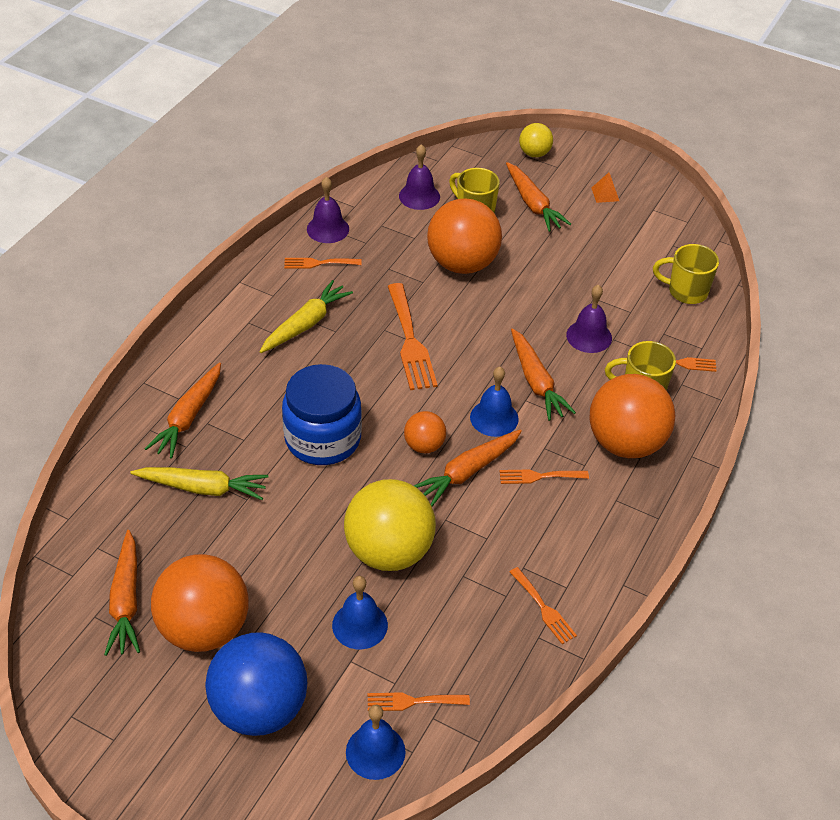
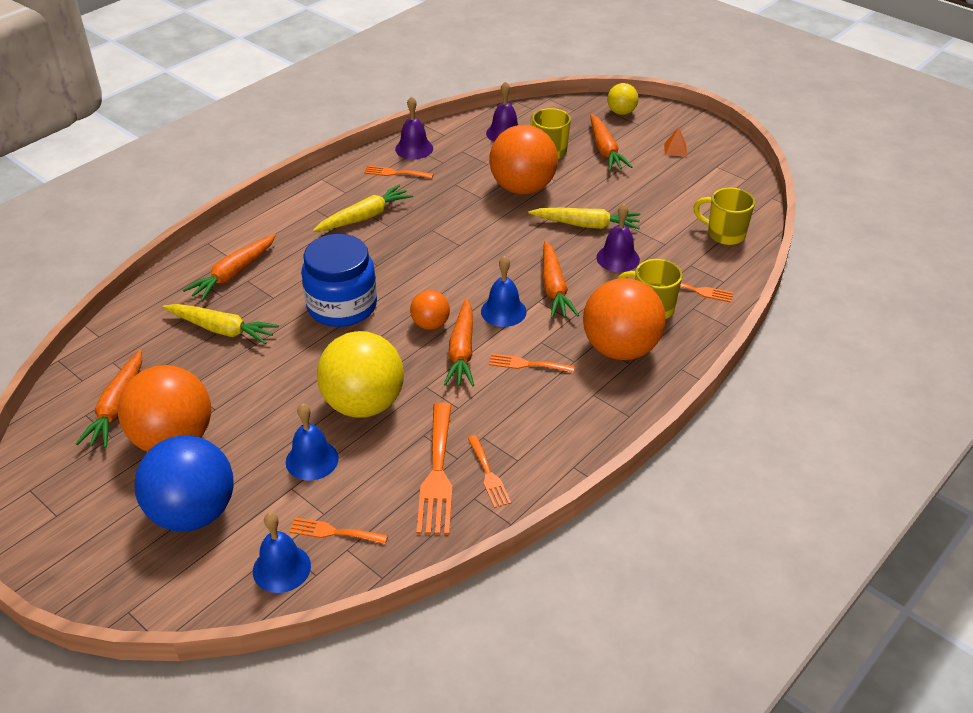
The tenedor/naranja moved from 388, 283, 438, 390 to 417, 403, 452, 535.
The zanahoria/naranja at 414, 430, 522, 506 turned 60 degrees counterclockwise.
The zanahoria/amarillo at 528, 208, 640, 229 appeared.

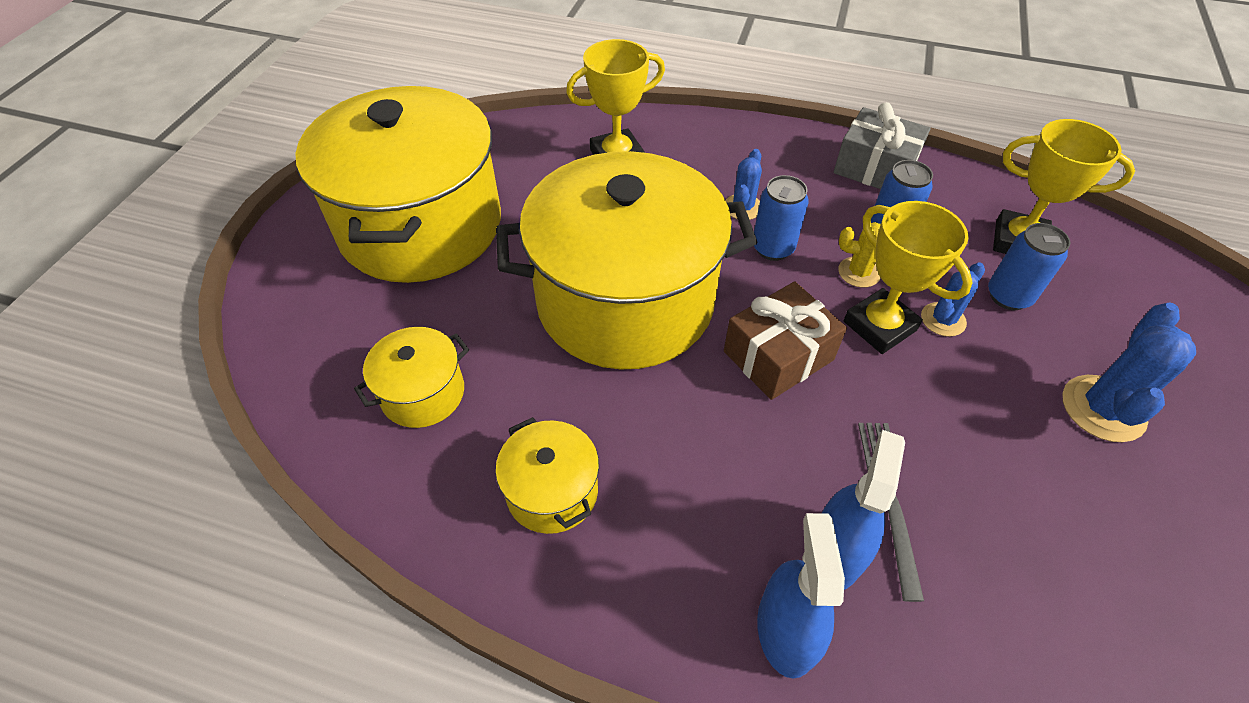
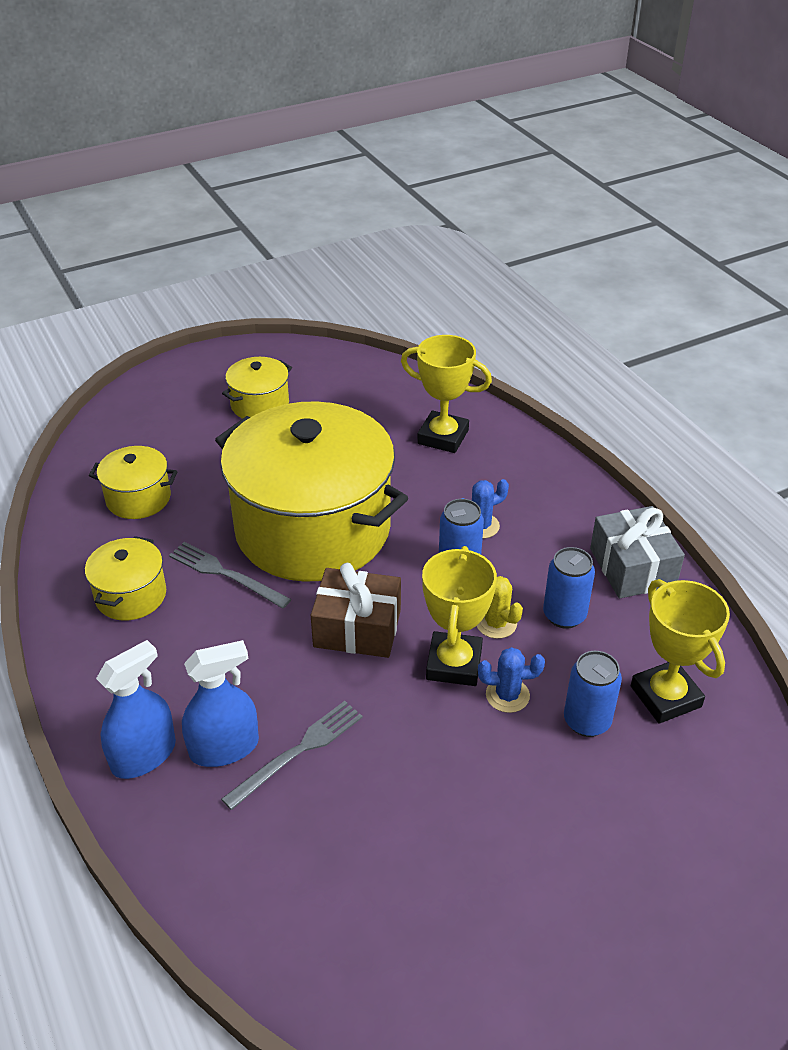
The olla/amarillo at 295, 86, 501, 283 changed to 0.43 times the size.
The cactus/azul at 1063, 303, 1196, 442 disappeared.
The tenedor/gris at 169, 542, 291, 609 appeared.

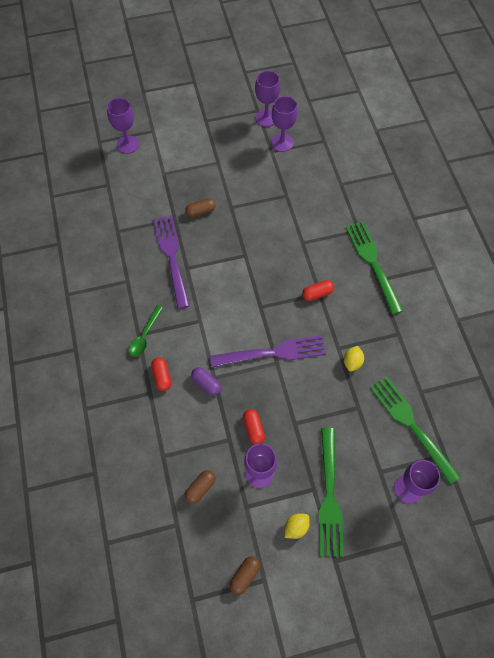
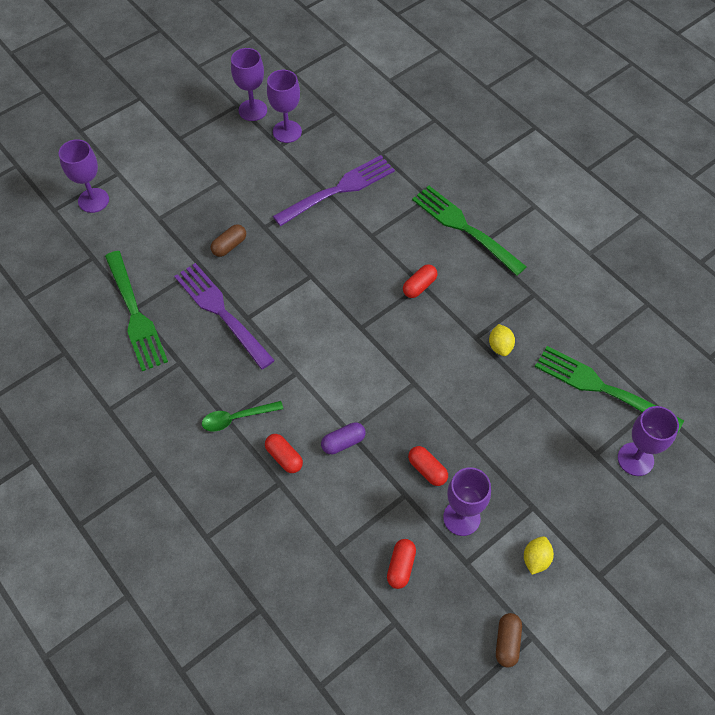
The cuchara/verde at 129, 305, 163, 357 turned 75 degrees clockwise.
The tenedor/morado moved from 210, 335, 326, 368 to 273, 155, 395, 226.
The cápsula/morado at 191, 367, 221, 396 turned 45 degrees counterclockwise.
The tenedor/verde moved from 319, 428, 344, 557 to 105, 251, 168, 371.
The cápsula/marrón at 184, 470, 215, 504 became the cápsula/rojo at 387, 539, 416, 589.

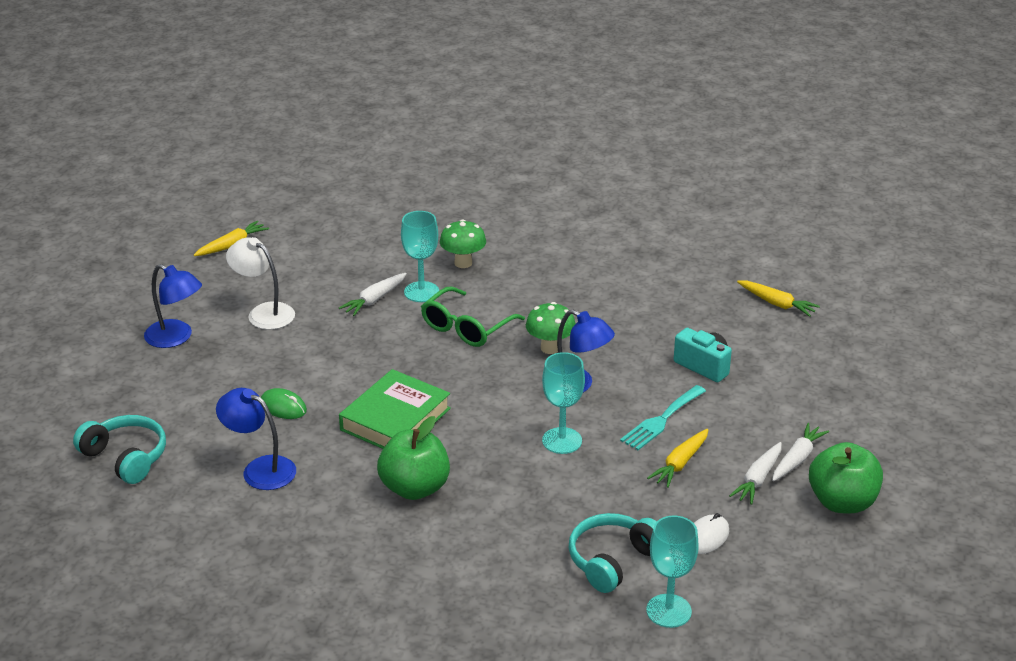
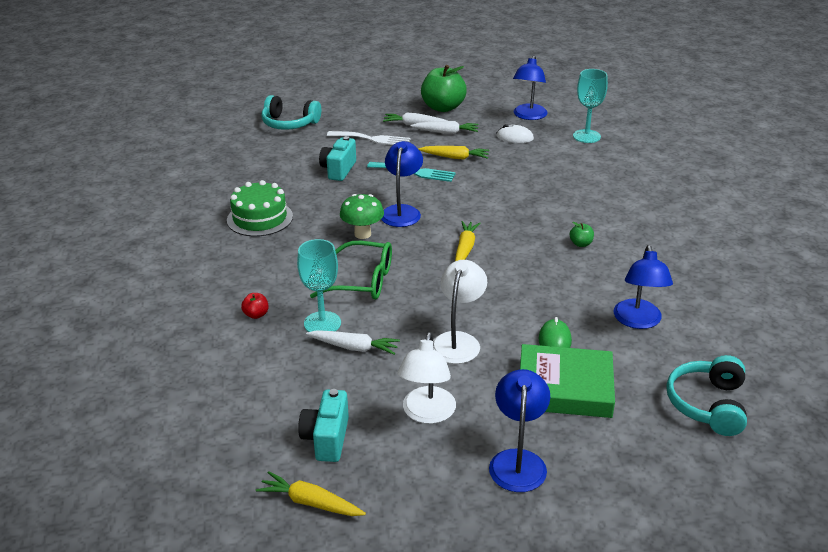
The seta/verde at 440, 219, 486, 268 was replaced by the manzana/rojo at 241, 293, 268, 319.
The zanahoria/amarillo moved from 737, 281, 820, 317 to 455, 221, 481, 261.
The copa/turquesa at 542, 352, 585, 454 disappeared.
The libro/verde moved from 339, 369, 451, 449 to 520, 344, 615, 418.
The manzana/verde at 377, 416, 450, 500 changed to 0.42 times the size.
The auriculares/turquesa moved from 569, 513, 657, 593 to 262, 95, 321, 130.
The lámpara/azul at 513, 56, 548, 120 appeared.
The tenedor/blanco at 327, 131, 410, 145 appeared.
The tarta/verde at 227, 180, 293, 237 appeared.
The lámpara/blanco at 433, 260, 487, 364 appeared.
The cámara/turquesa at 298, 389, 349, 462 appeared.

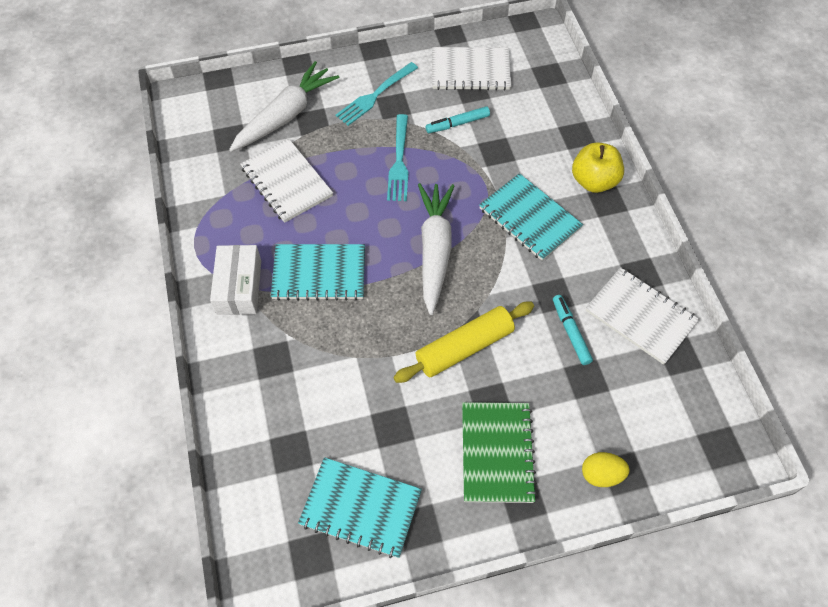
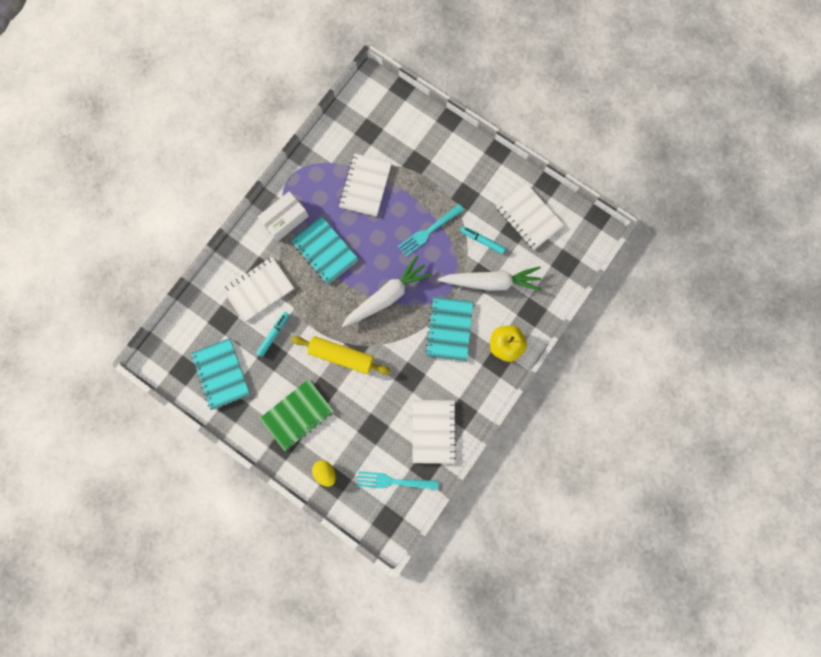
The zanahoria/blanco moved from 229, 61, 339, 152 to 438, 266, 542, 291.
The tenedor/turquesa moved from 336, 62, 418, 126 to 357, 471, 438, 490.
The rotulador/turquesa moved from 553, 295, 593, 365 to 256, 312, 289, 357.
The cuaderno/blanco at 222, 257, 294, 322 appeared.

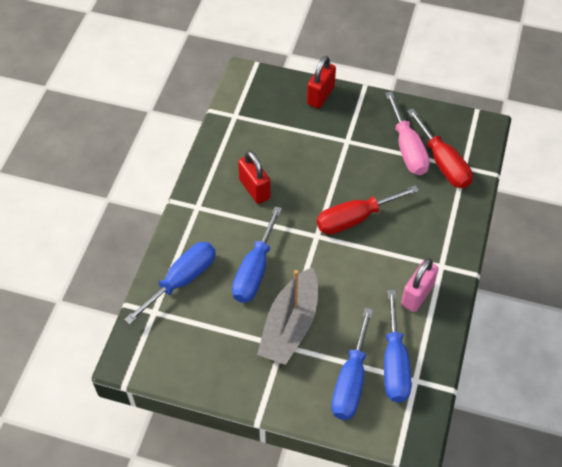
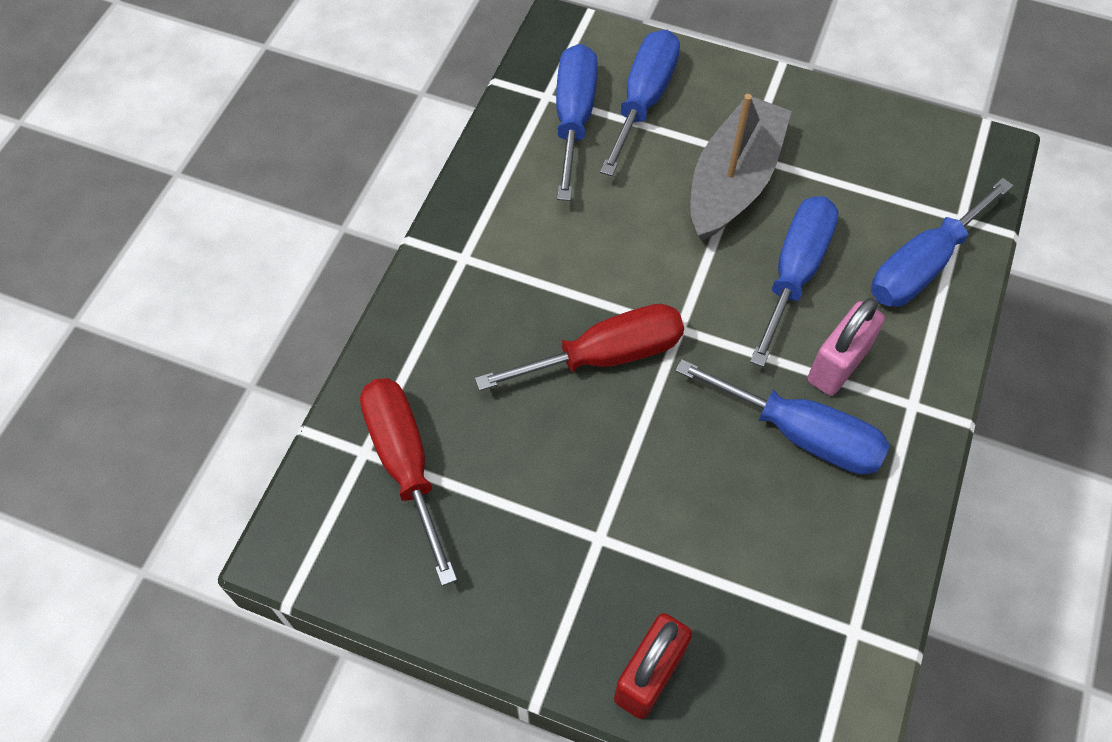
The destornillador/rosa at 385, 92, 430, 175 disappeared.
The candado/rojo at 238, 151, 270, 204 was replaced by the destornillador/azul at 675, 359, 890, 475.
The candado/rosa moved from 401, 258, 439, 312 to 808, 298, 885, 396.

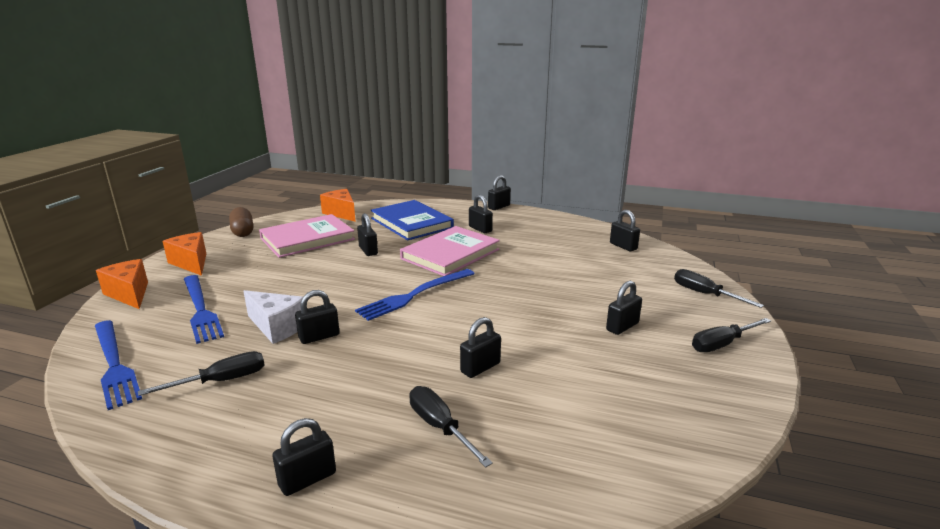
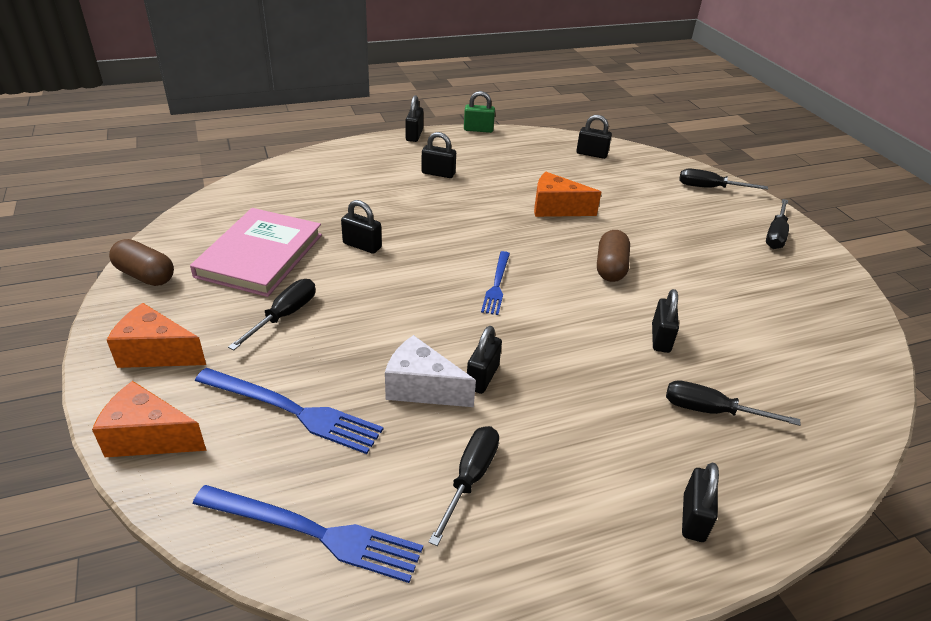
The queso/naranja moved from 320, 189, 356, 222 to 534, 172, 601, 217.
The libro/azul at 371, 200, 454, 240 disappeared.
The libro/rosa at 400, 226, 500, 276 disappeared.
The tenedor/azul at 355, 269, 475, 321 changed to 0.62 times the size.
The candado/negro at 606, 281, 642, 335 disappeared.
The queso/blanco at 243, 290, 303, 344 turned 150 degrees counterclockwise.
The candado/verde at 464, 91, 495, 133 appeared.
The cápsula/marrón at 597, 230, 630, 282 appeared.
The destornillador/negro at 228, 279, 315, 350 appeared.

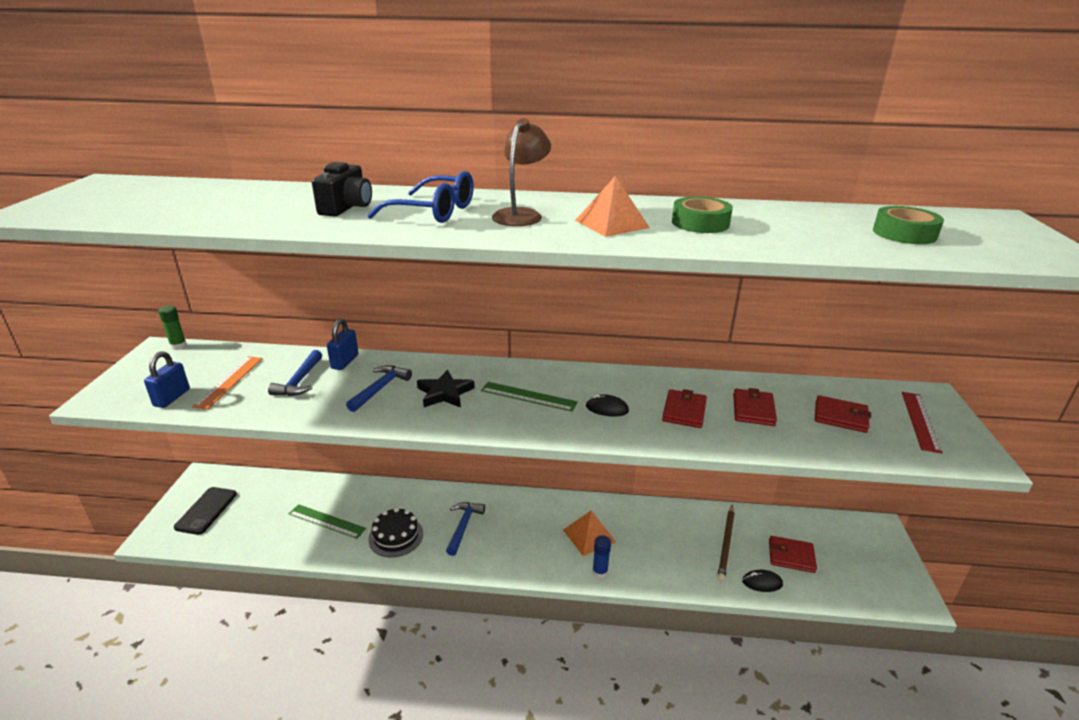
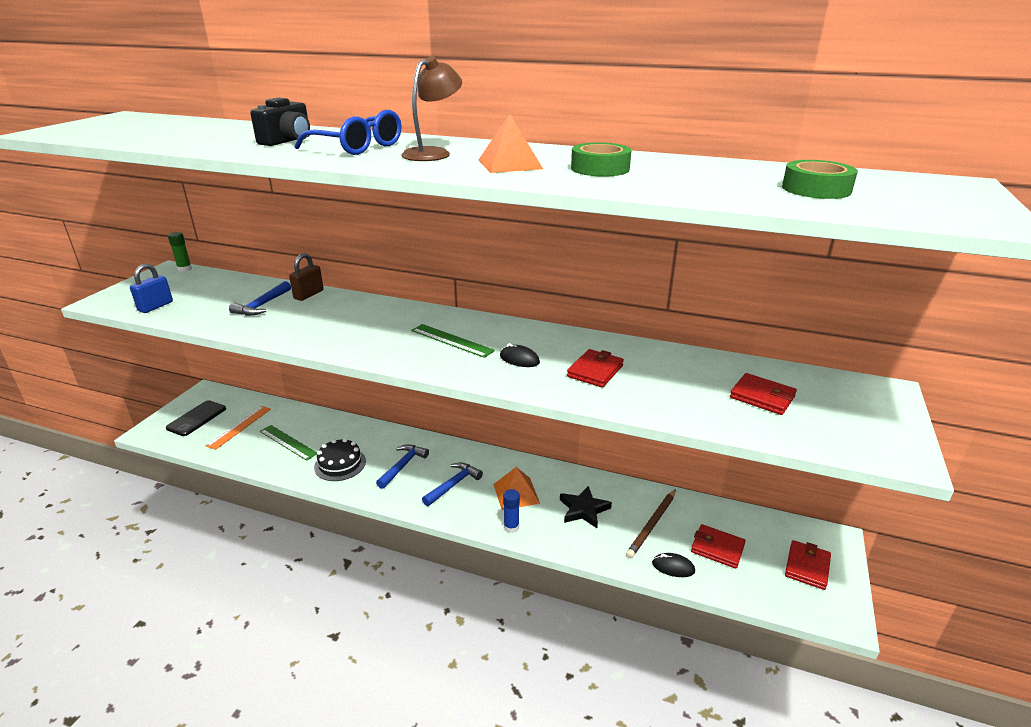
The candado/azul at 327, 319, 359, 370 became the candado/marrón at 289, 253, 324, 301.
The regla/naranja moved from 192, 356, 263, 409 to 206, 406, 271, 450.
The martillo/azul moved from 346, 365, 412, 412 to 422, 462, 483, 506.
The estrella/negro moved from 417, 370, 475, 408 to 560, 486, 612, 528.
The cartera/rojo moved from 733, 388, 777, 426 to 785, 540, 831, 590.
The regla/rojo at 902, 392, 943, 454 disappeared.

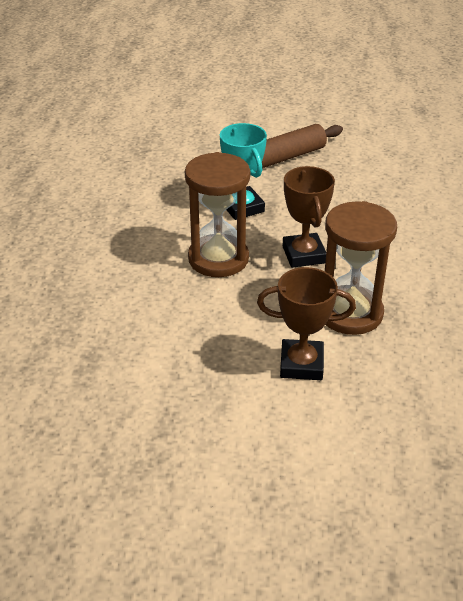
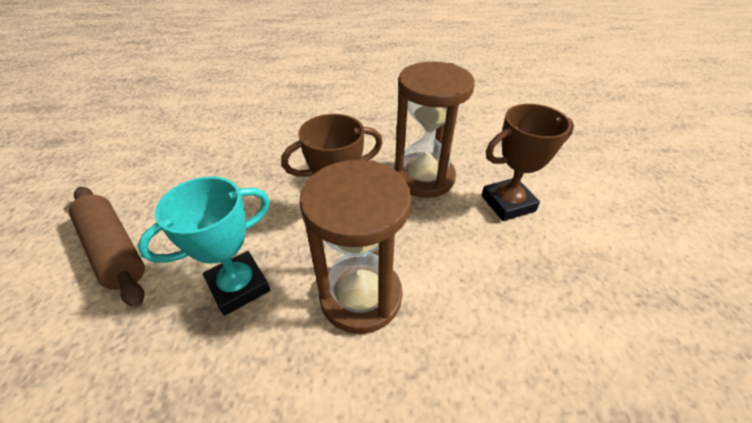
The trofeo/marrón at 257, 267, 356, 380 turned 75 degrees clockwise.

